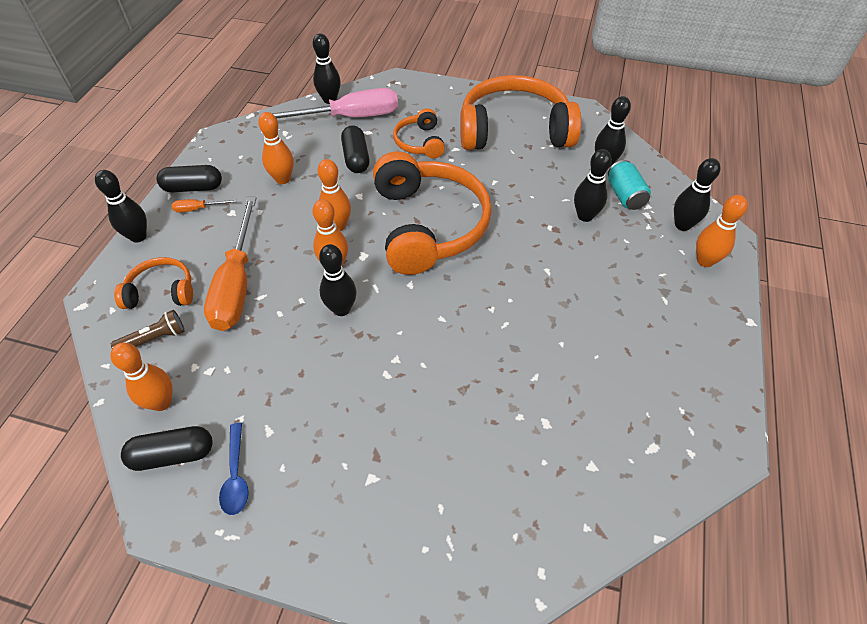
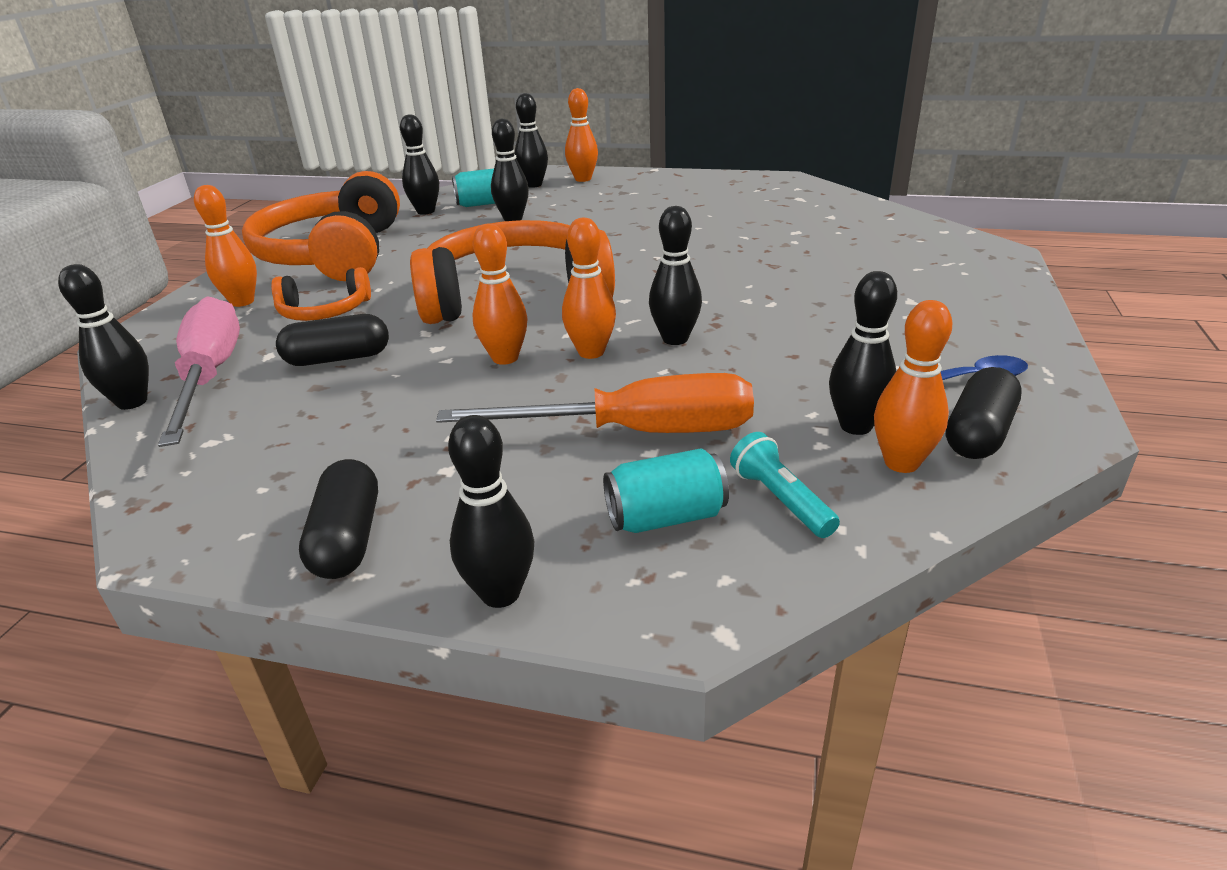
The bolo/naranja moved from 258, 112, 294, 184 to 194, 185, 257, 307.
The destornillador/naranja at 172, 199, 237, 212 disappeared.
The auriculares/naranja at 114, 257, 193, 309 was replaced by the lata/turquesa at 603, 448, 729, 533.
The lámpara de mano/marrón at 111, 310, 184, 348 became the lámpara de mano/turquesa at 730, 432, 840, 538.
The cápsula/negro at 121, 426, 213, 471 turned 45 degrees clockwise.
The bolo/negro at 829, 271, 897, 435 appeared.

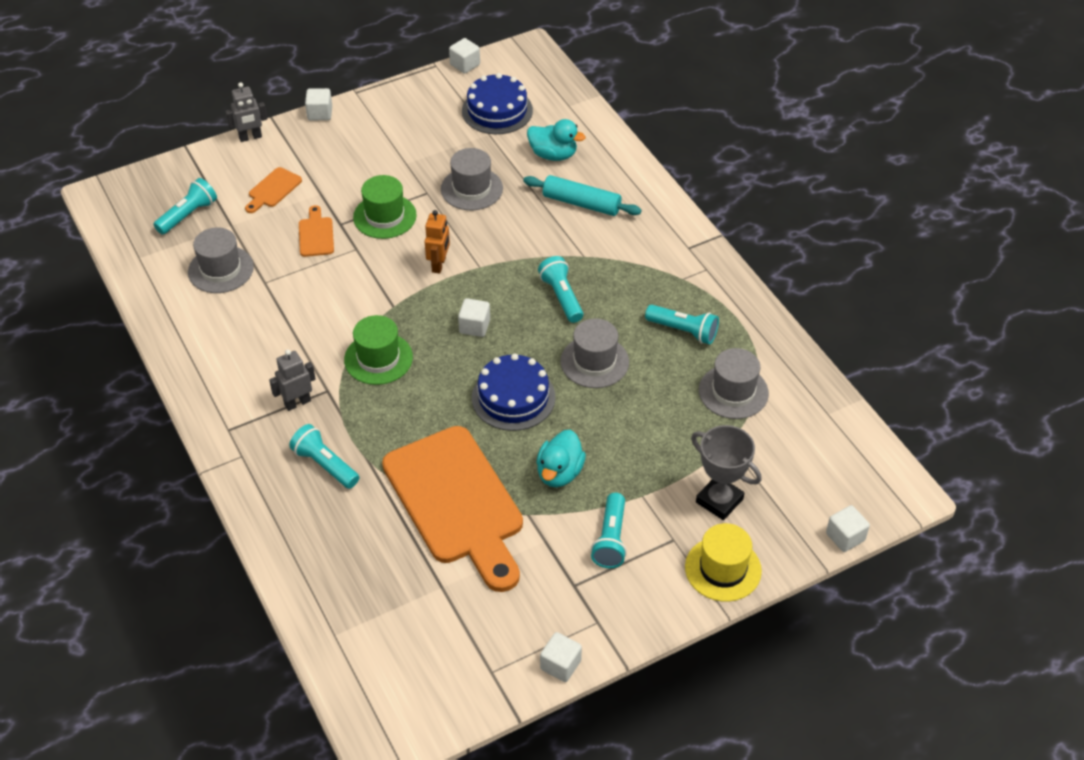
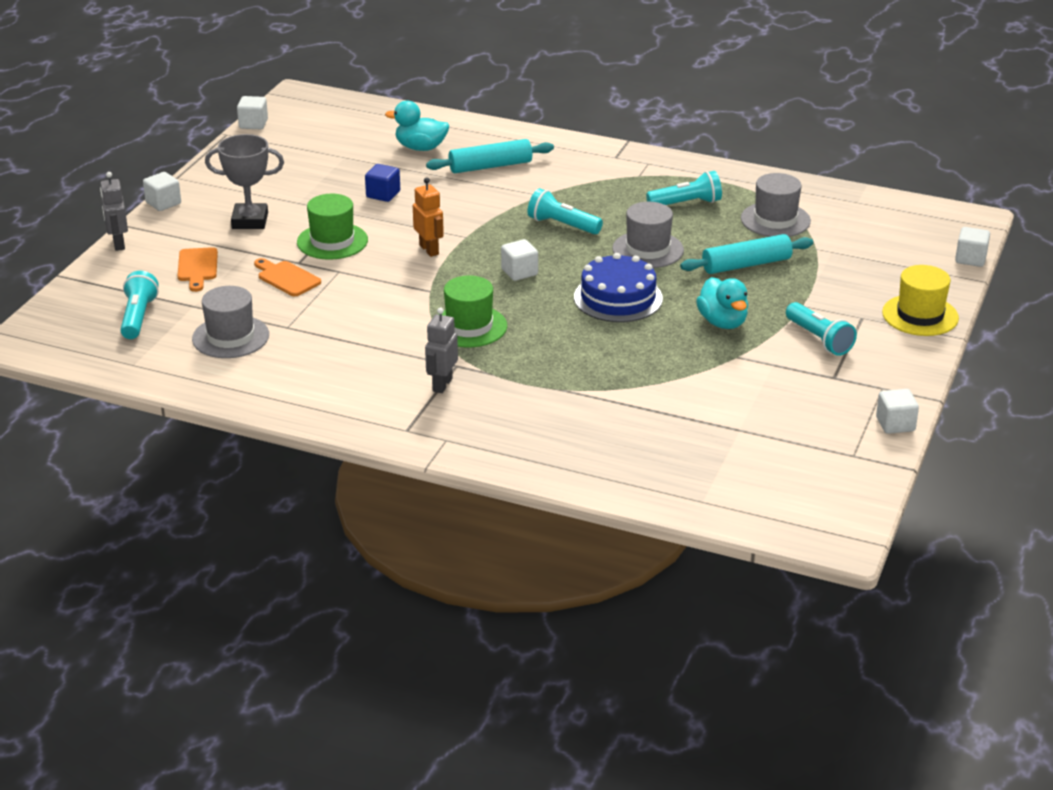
The tarta/azul at 462, 73, 533, 134 disappeared.
The robot/gris at 226, 82, 267, 142 turned 135 degrees clockwise.
The pato/turquesa at 527, 119, 586, 161 turned 150 degrees counterclockwise.
The sombrero/gris at 441, 148, 503, 210 was replaced by the cubo/azul at 365, 164, 400, 202.
The lámpara de mano/turquesa at 289, 424, 359, 489 disappeared.
The trofeo/gris moved from 691, 425, 761, 520 to 205, 134, 284, 229.
The tabla de cortar/naranja at 382, 426, 523, 592 disappeared.
The rodillo/turquesa at 680, 234, 813, 274 appeared.

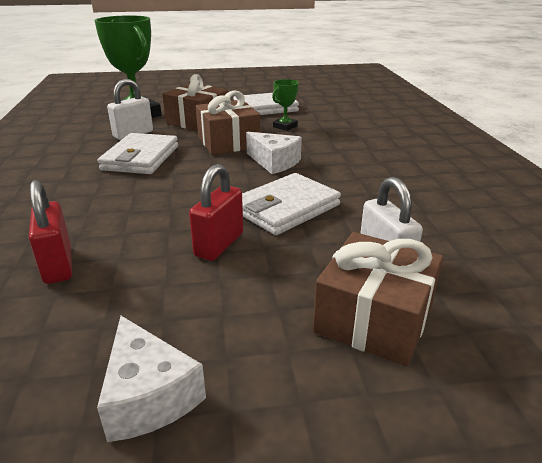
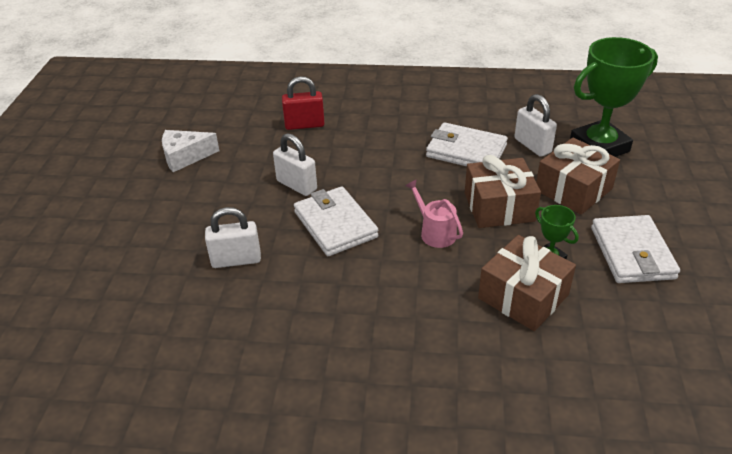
The queso/blanco at 246, 132, 302, 174 was replaced by the regadera/rosa at 405, 179, 463, 248.
The candado/rojo at 189, 164, 243, 261 became the candado/blanco at 273, 133, 317, 196.
The regalo/marrón moved from 313, 232, 443, 367 to 478, 235, 576, 331.

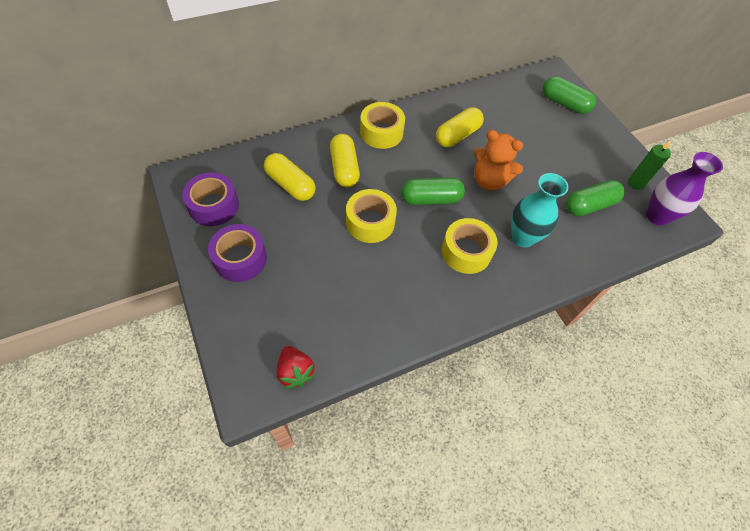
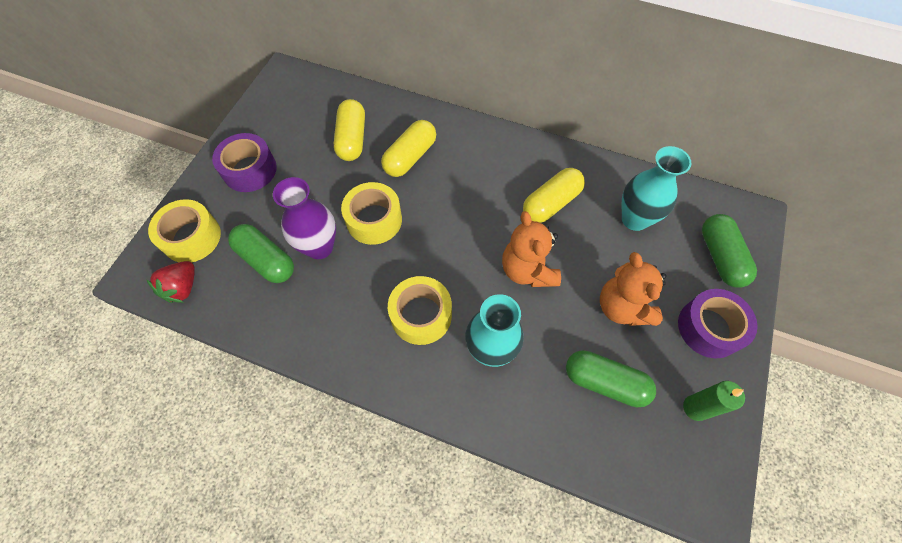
The cinta adhesiva/amarillo moved from 360, 102, 405, 149 to 148, 199, 221, 262.
The cápsula/amarillo at 436, 107, 484, 147 turned 45 degrees counterclockwise.
The florero/morado moved from 646, 152, 723, 226 to 273, 177, 336, 259.
The cinta adhesiva/morado moved from 182, 173, 239, 226 to 678, 289, 758, 358.
The cápsula/verde moved from 401, 177, 465, 205 to 228, 224, 294, 283.
The florero/turquesa at 622, 146, 691, 231 appeared.
The osito/naranja at 600, 252, 666, 326 appeared.

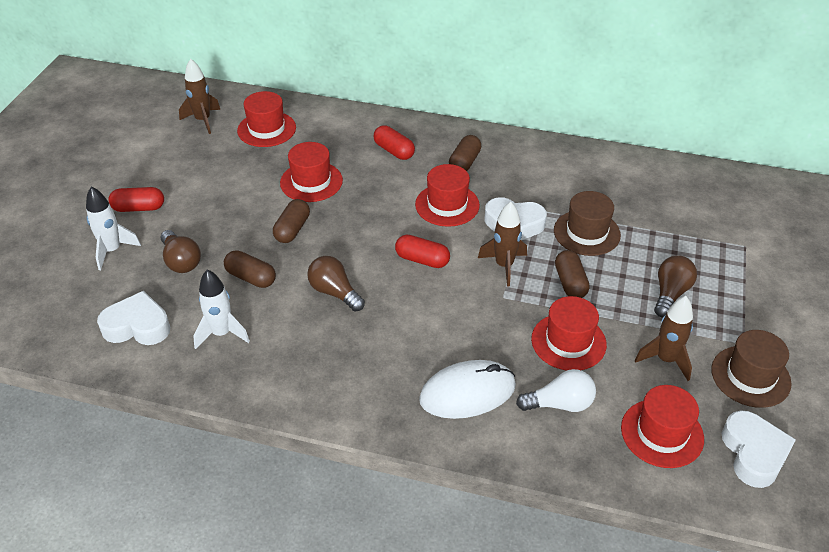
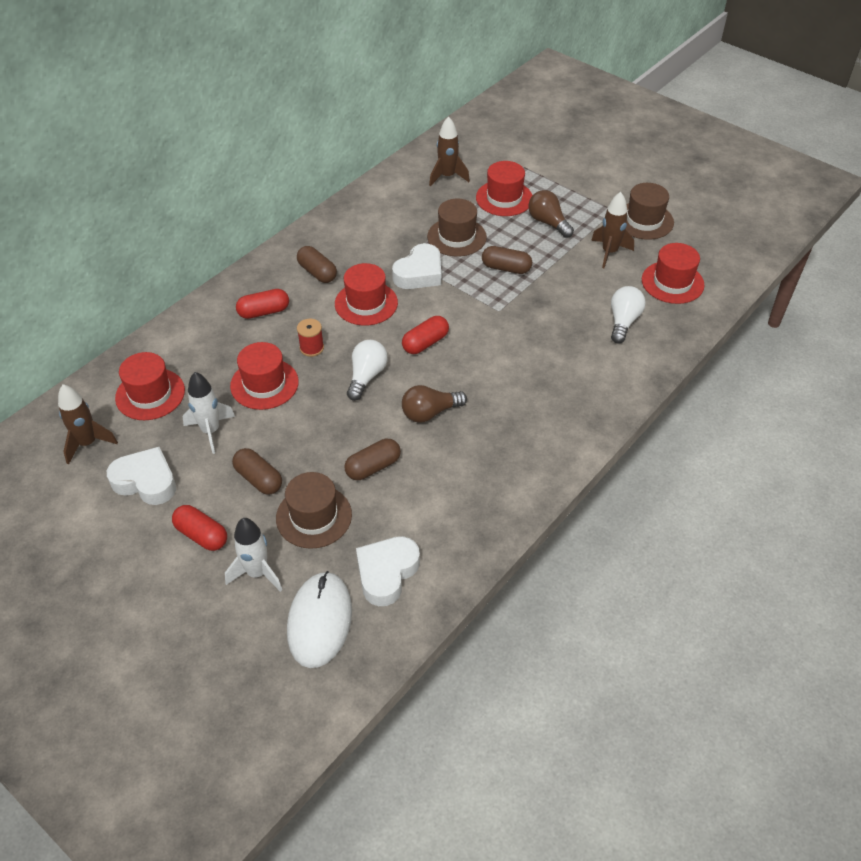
The cápsula/rojo at 108, 187, 164, 212 turned 75 degrees counterclockwise.
The cápsula/marrón moved from 273, 199, 310, 243 to 232, 448, 282, 495.
The cohete/marrón moved from 478, 202, 527, 287 to 429, 116, 470, 186.
The bombilla/marrón at 161, 230, 201, 273 was replaced by the sombrero/marrón at 276, 472, 352, 549.
The cohete/blanco moved from 193, 269, 250, 349 to 183, 372, 235, 454.
The sombrero/rojo moved from 531, 296, 607, 370 to 476, 161, 533, 216.
The ratón/blanco moved from 419, 360, 516, 419 to 287, 571, 352, 668.
The corazón/blanco moved from 722, 410, 796, 488 to 107, 447, 176, 505.
The carrete/rojo at 297, 319, 324, 357 appeared.
The bombilla/blanco at 347, 340, 388, 401 appeared.

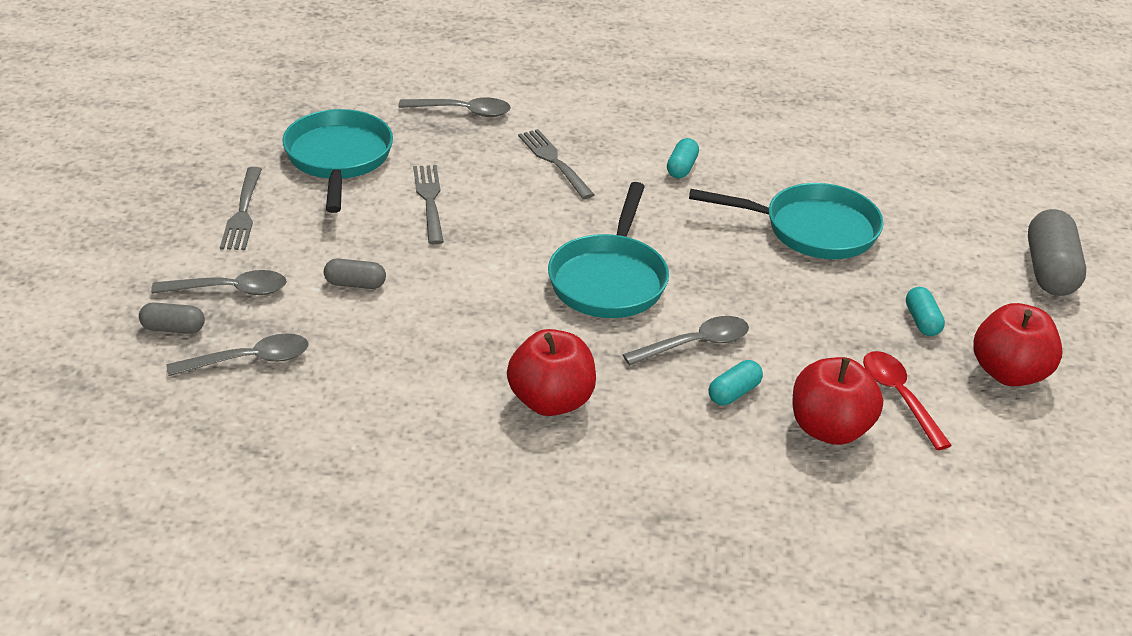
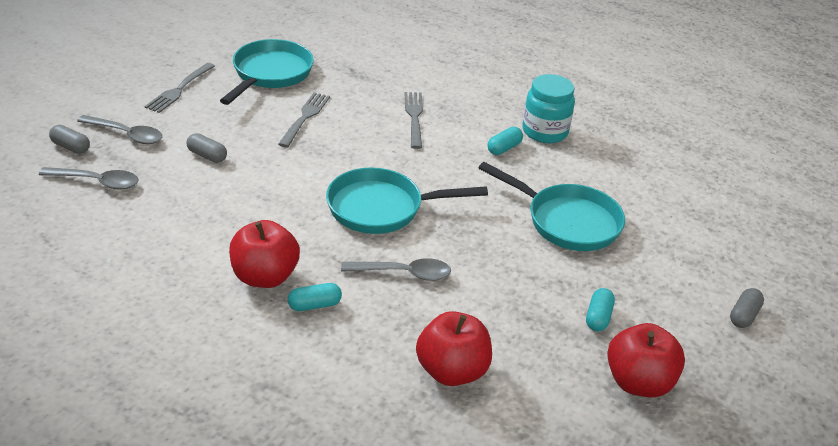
The cuchara/gris at 398, 97, 511, 117 disappeared.
The sartén/turquesa at 548, 182, 669, 318 turned 45 degrees clockwise.
The cápsula/gris at 1028, 209, 1086, 296 changed to 0.53 times the size.
The cuchara/rojo at 863, 351, 952, 450 disappeared.
The cápsula/turquesa moved from 709, 360, 763, 405 to 288, 283, 342, 311.
The tarro/turquesa at 522, 74, 575, 143 appeared.

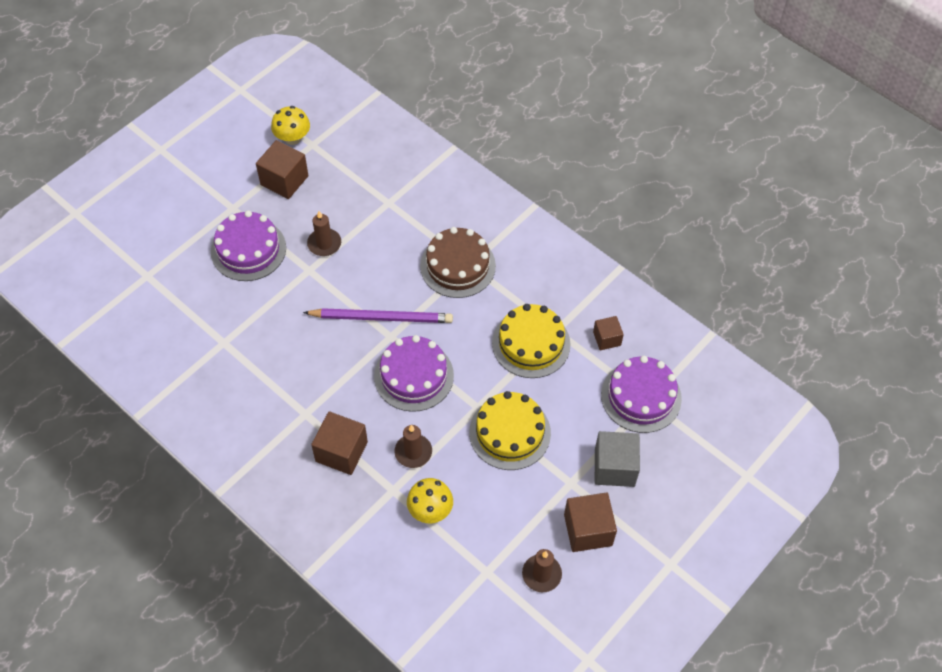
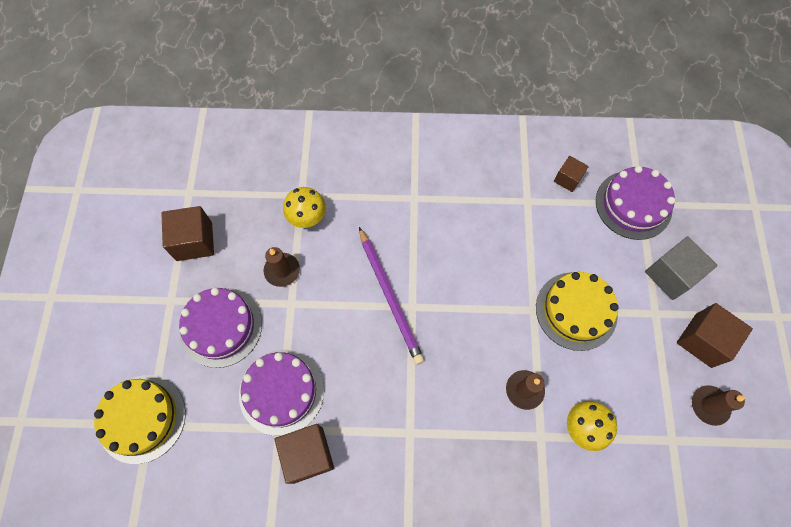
The seta/amarillo moved from 271, 106, 310, 145 to 283, 187, 326, 228.
The tarta/marrón at 420, 227, 496, 298 disappeared.
The tarta/amarillo moved from 492, 304, 571, 378 to 94, 375, 186, 464.
The lápiz/morado at 303, 308, 453, 323 turned 105 degrees clockwise.
The tarta/morado moved from 374, 335, 454, 412 to 239, 350, 324, 436.
The cubo/marrón moved from 311, 411, 368, 475 to 274, 424, 334, 484.

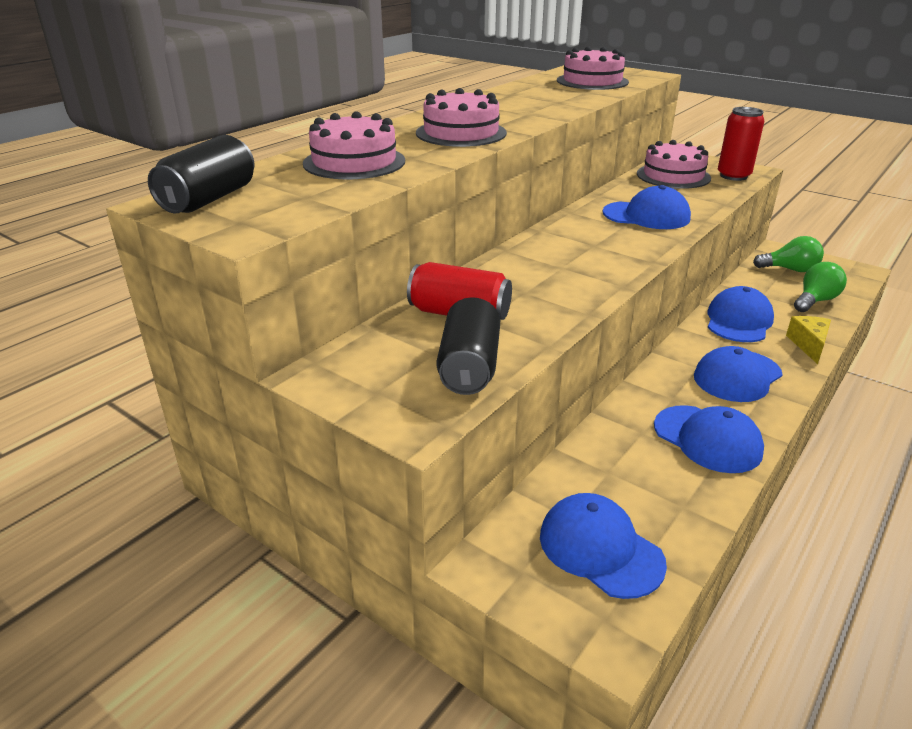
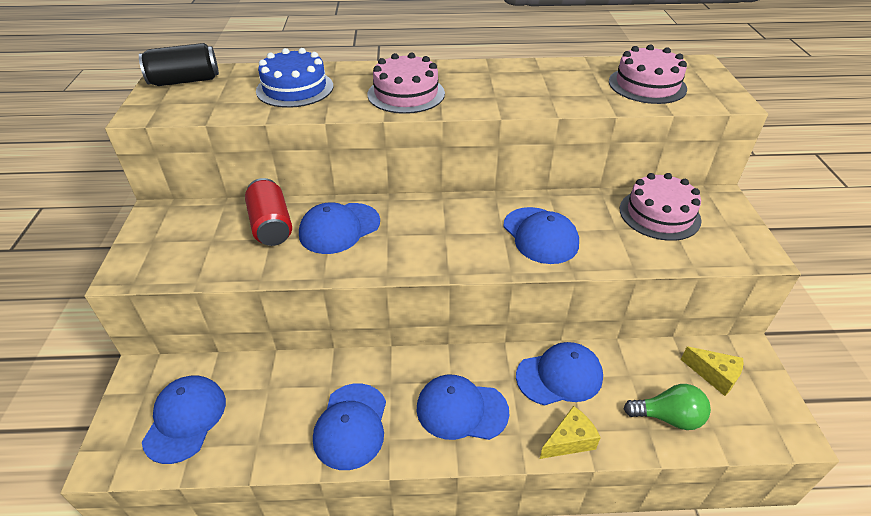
The lata/rojo at 718, 107, 764, 181 disappeared.
The tarta/rosa at 303, 111, 405, 179 became the tarta/azul at 256, 48, 333, 108.
The bombilla/verde at 753, 236, 824, 272 was replaced by the queso/amarillo at 680, 346, 743, 396.
The lata/negro at 437, 297, 500, 395 disappeared.
The gorra/azul at 299, 202, 380, 254 appeared.

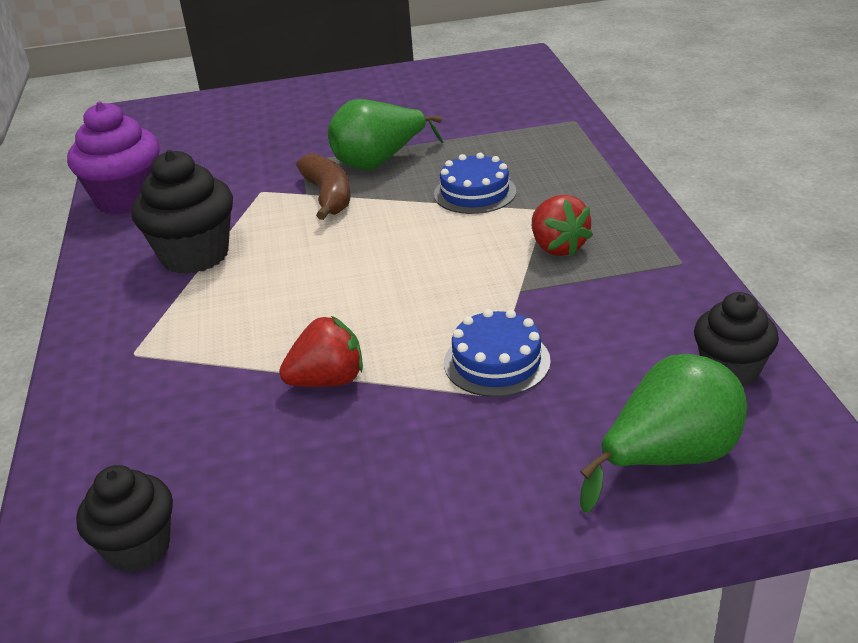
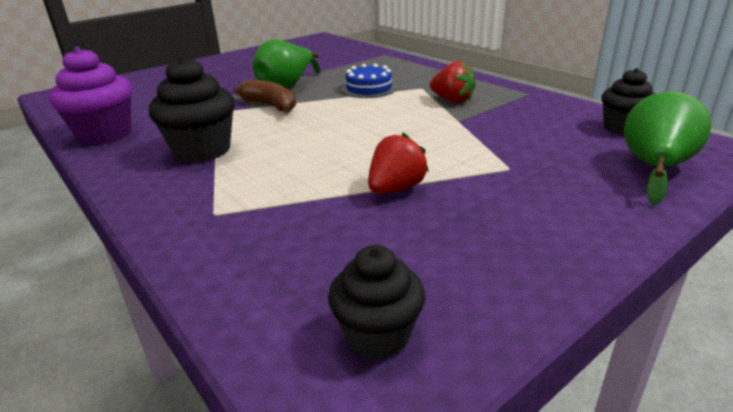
The tarta/azul at 444, 309, 551, 397 disappeared.

